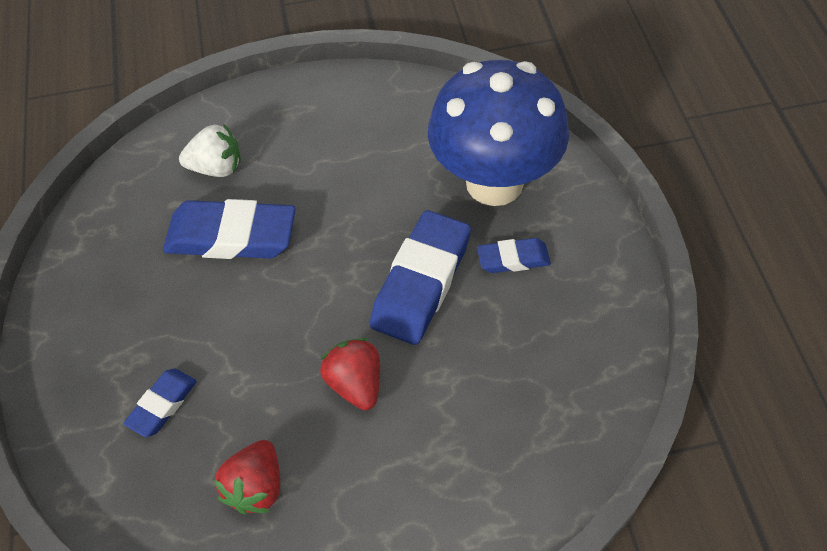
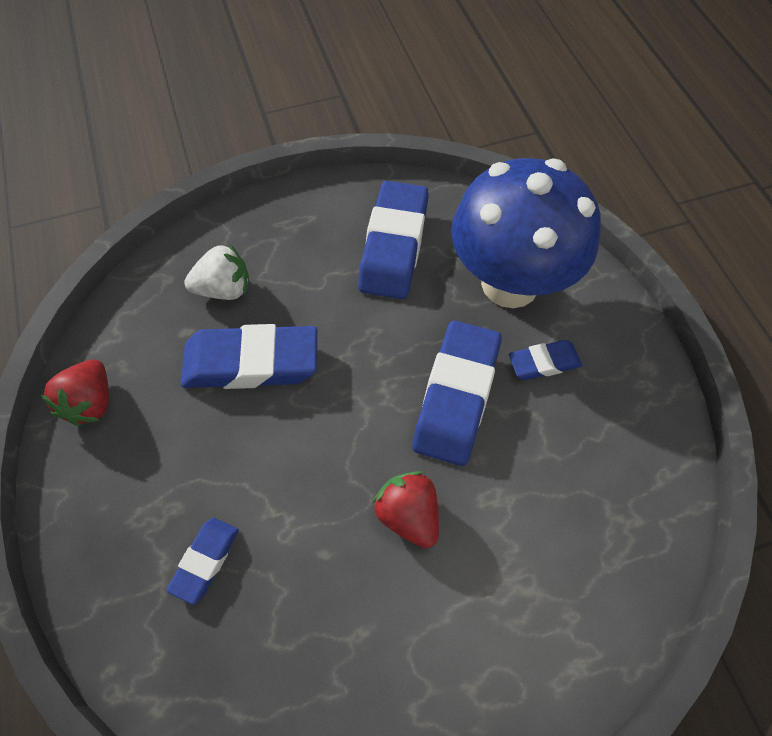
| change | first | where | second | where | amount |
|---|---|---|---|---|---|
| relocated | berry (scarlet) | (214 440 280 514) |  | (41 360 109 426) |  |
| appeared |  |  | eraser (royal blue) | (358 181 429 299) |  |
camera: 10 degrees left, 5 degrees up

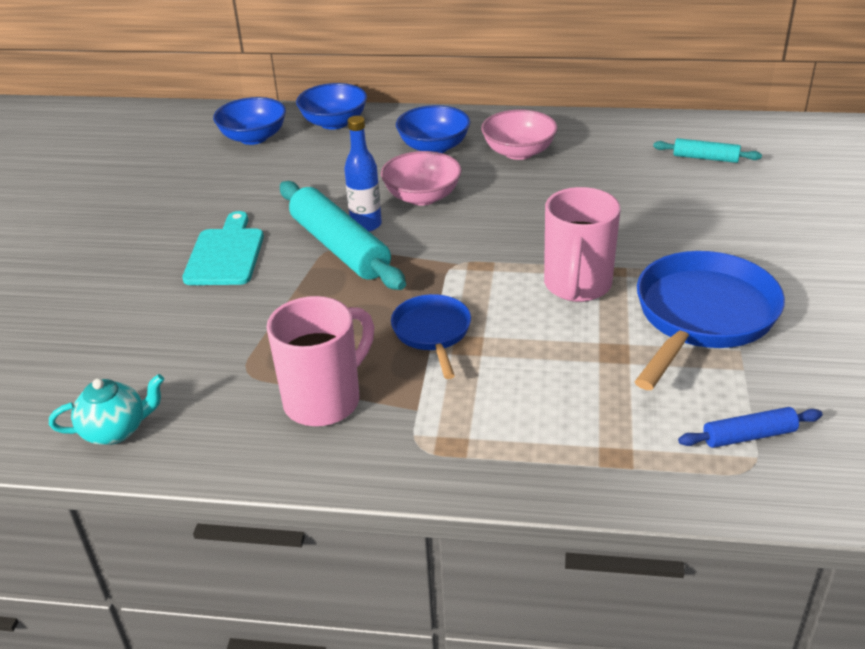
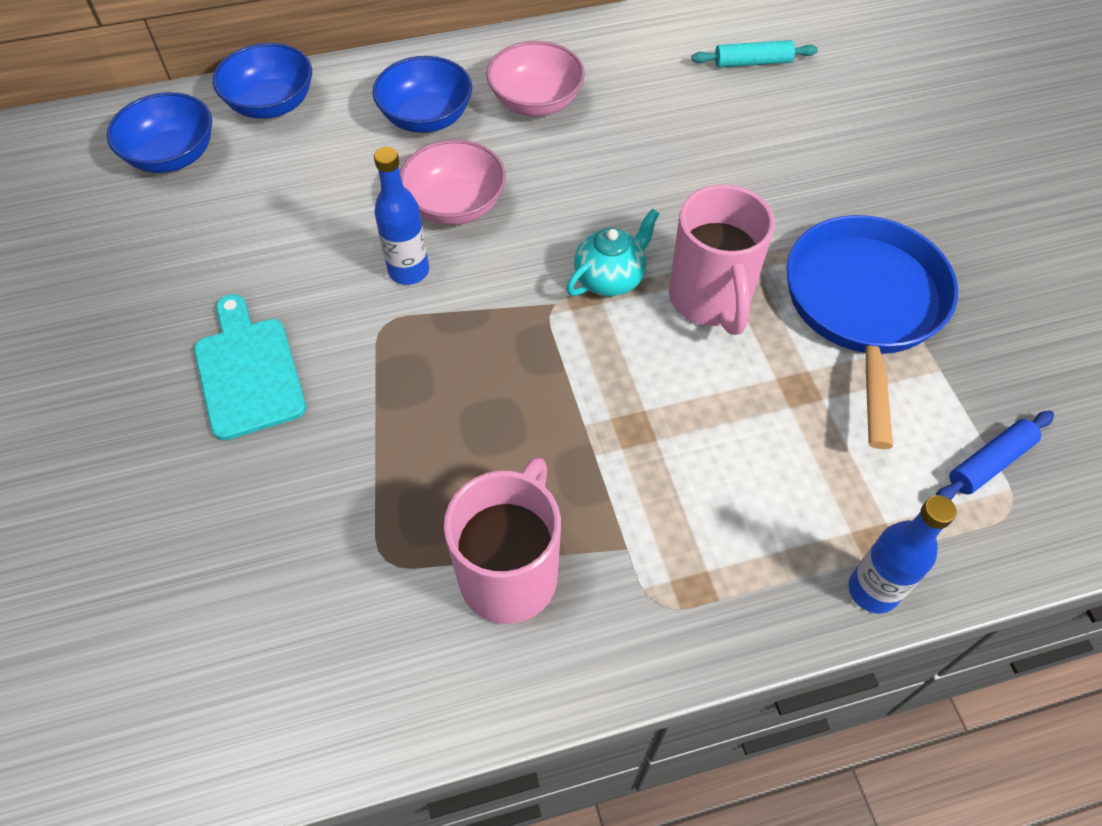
| change | first | where | second | where | amount |
|---|---|---|---|---|---|
| missing | dough roller (aqua) | (280 181 406 290) |  |  |  |
| missing | pan (royal blue) | (391 294 471 379) |  |  |  |
| relocated | tea pot (aqua) | (49 374 164 445) |  | (566 209 659 297) |  |
| appeared |  |  | flask (royal blue) | (849 495 957 614) |  |
camera: 25 degrees left, 20 degrees up

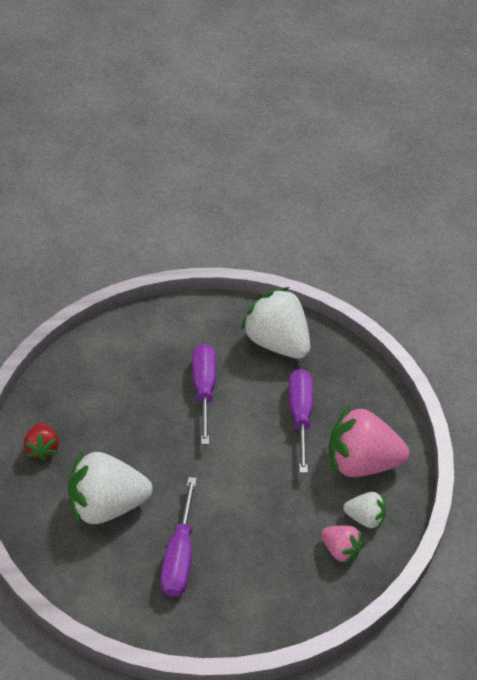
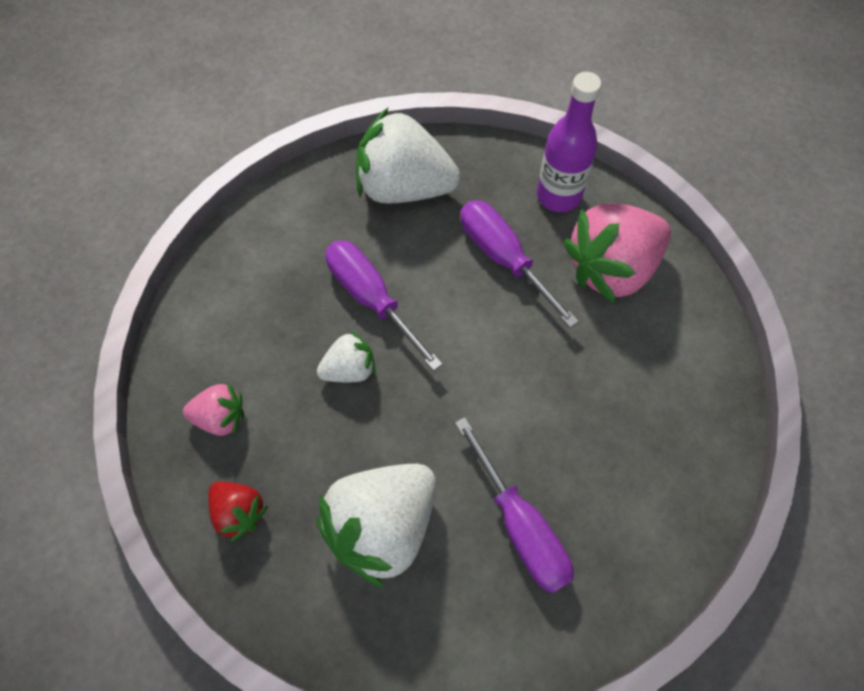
| change | first | where | second | where | amount |
|---|---|---|---|---|---|
| relocated | berry (snow-white) | (343 492 386 530) |  | (317 331 375 383) |  |
| relocated | berry (rose-pink) | (321 526 363 564) |  | (183 383 244 436) |  |
| appeared |  |  | flask (purple) | (537 72 601 212) |  |
camera: 35 degrees left, 15 degrees up

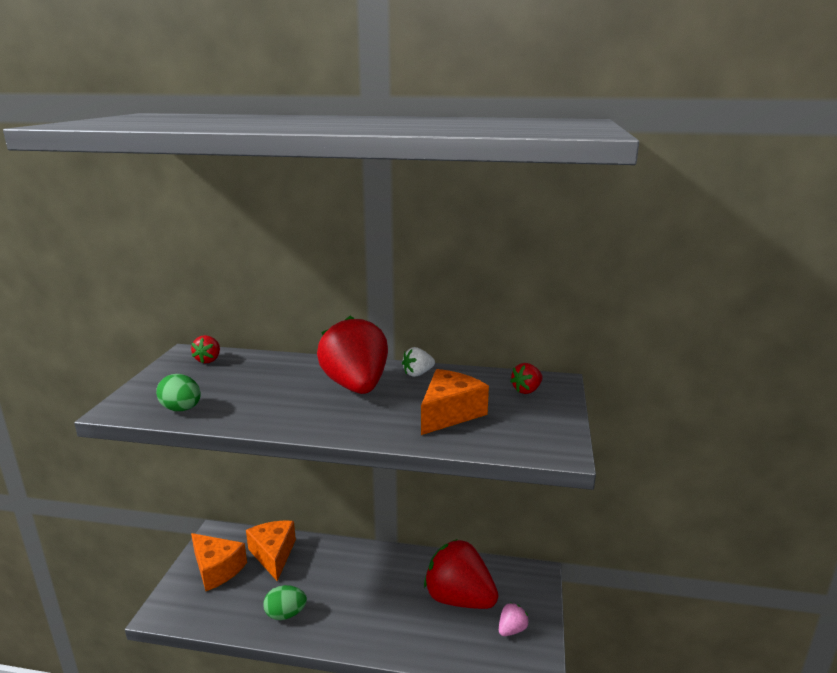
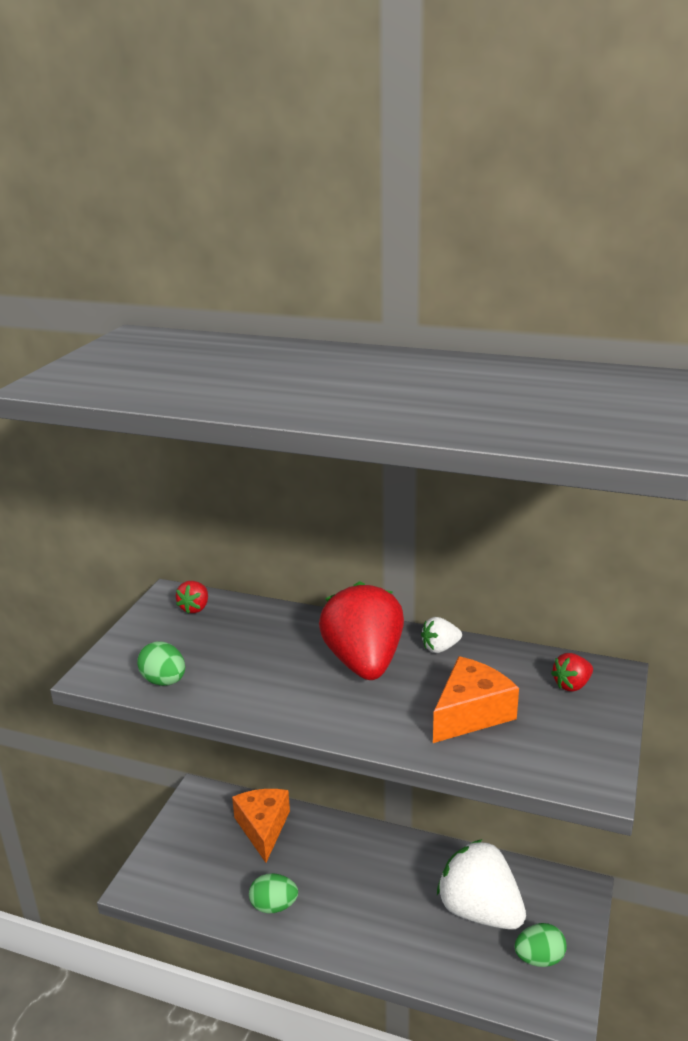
| change | first | where | second | where | amount |
|---|---|---|---|---|---|
| missing | piece of cheese (bright orange) | (191 533 247 591) |  |  |  |
| colour | berry (scarlet) | (424 539 499 609) | berry (snow-white) | (437 839 526 930) |  |
| exchanged | berry (rose-pink) | (499 602 529 636) | toy egg (emerald) | (515 923 567 967) |  |
camera: 10 degrees right, 5 degrees up

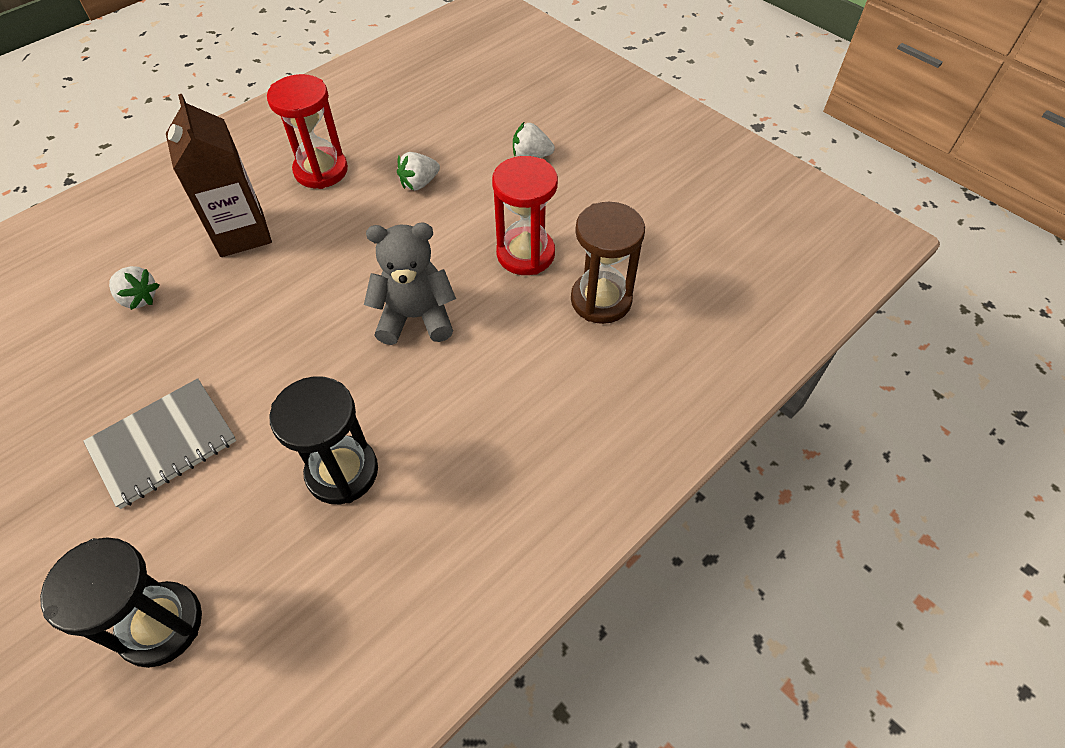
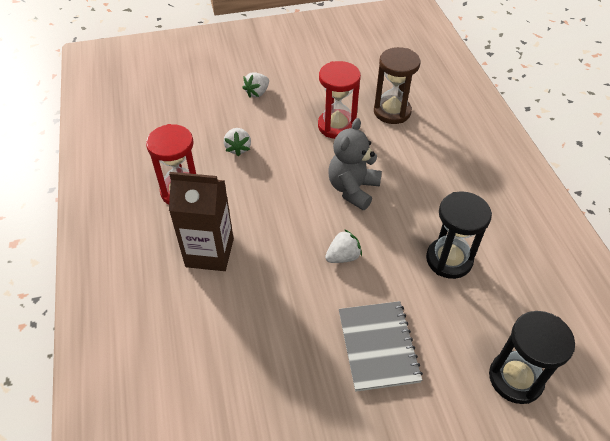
| change | first | where | second | where | amount |
|---|---|---|---|---|---|
| relocated | berry (snow-white) | (109 266 159 310) |  | (325 229 362 263) |  |
camera: 60 degrees left, 5 degrees down

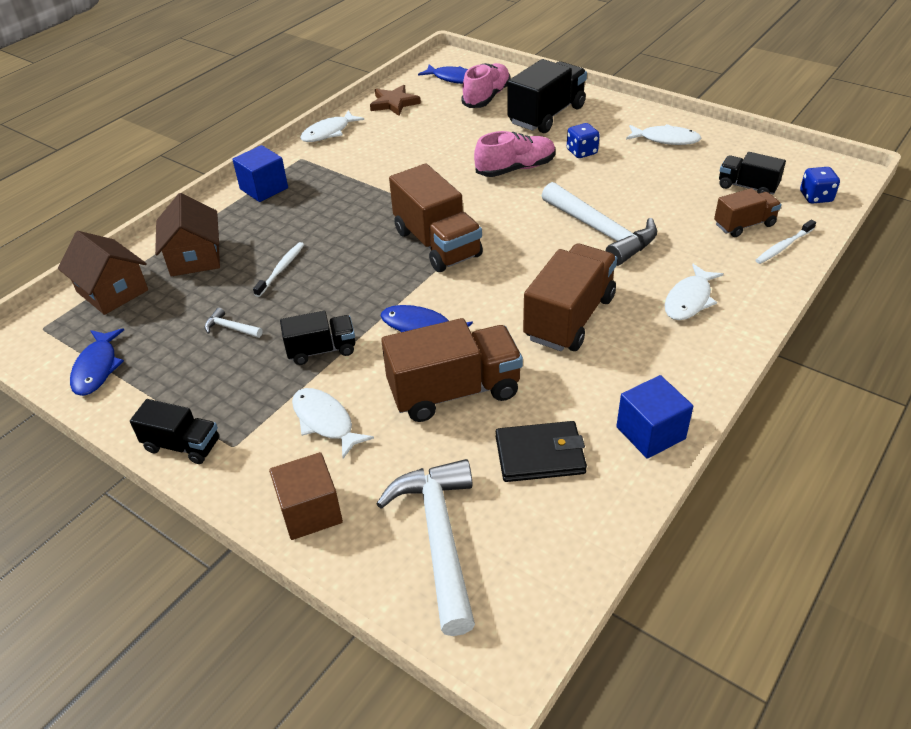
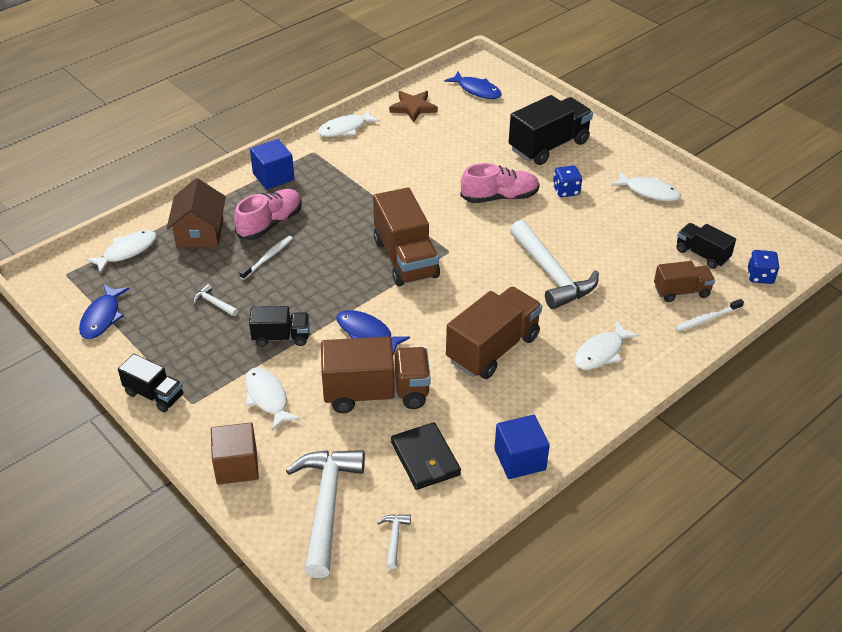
| change | first | where | second | where | amount |
|---|---|---|---|---|---|
| relocated | shoe (rose-pink) | (461 63 511 108) |  | (234 189 302 240) |  |
| exchanged | cottage (brown) | (58 231 148 315) | fish figure (snow-white) | (86 230 157 274) |  |
| spun | card wallet (jet-black) | (496 421 587 482) |  | (391 422 461 490) | 60 degrees clockwise |
| appeared |  |  | carpenter's hammer (snow-white) | (377 514 411 569) |  |
camera: 10 degrees right, 0 degrees up

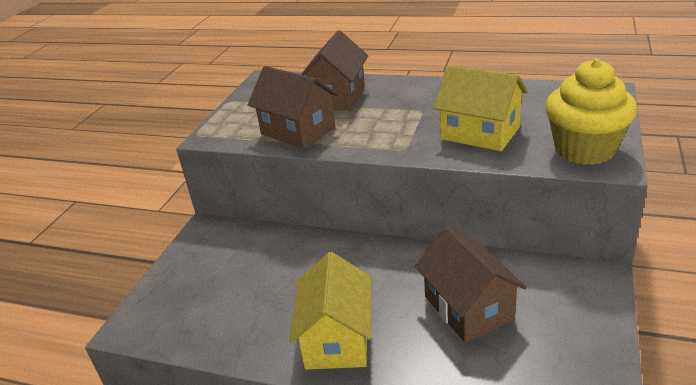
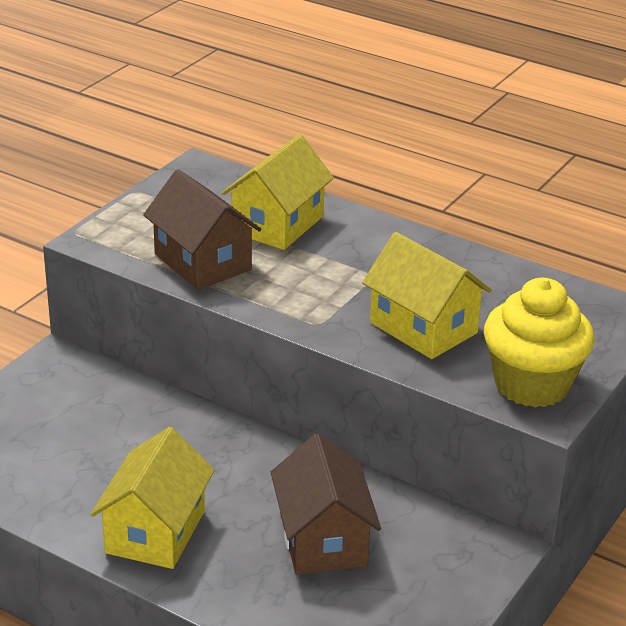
| change | first | where | second | where | amount |
|---|---|---|---|---|---|
| colour | cottage (brown) | (301 30 368 111) | cottage (golden) | (222 135 334 250) |  |
camera: 10 degrees right, 0 degrees up

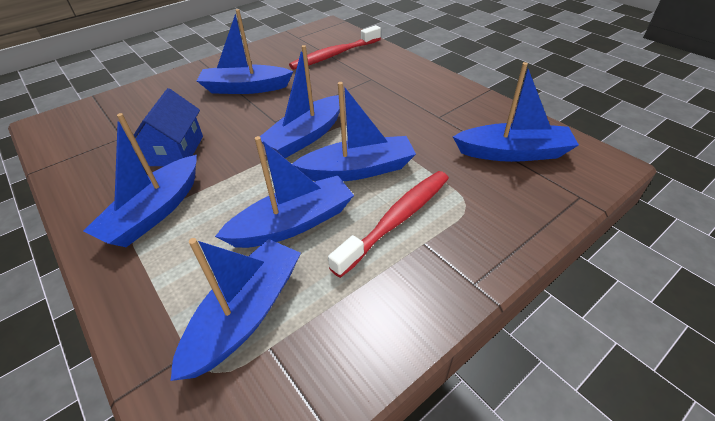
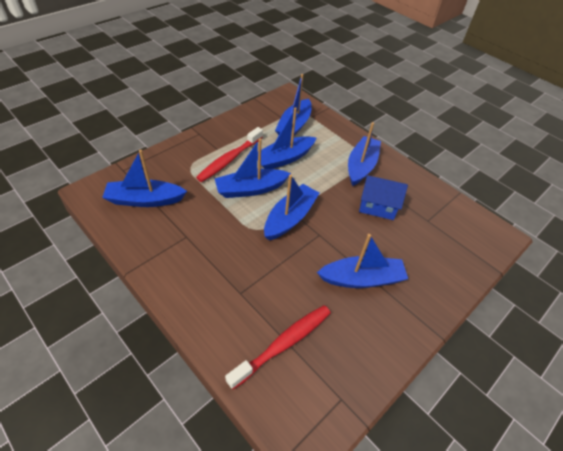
| change | first | where | second | where | amount |
|---|---|---|---|---|---|
| spun | cottage (royal blue) | (130 88 203 166) |  | (359 175 408 220) | 75 degrees counterclockwise |
camera: 170 degrees right, 5 degrees up

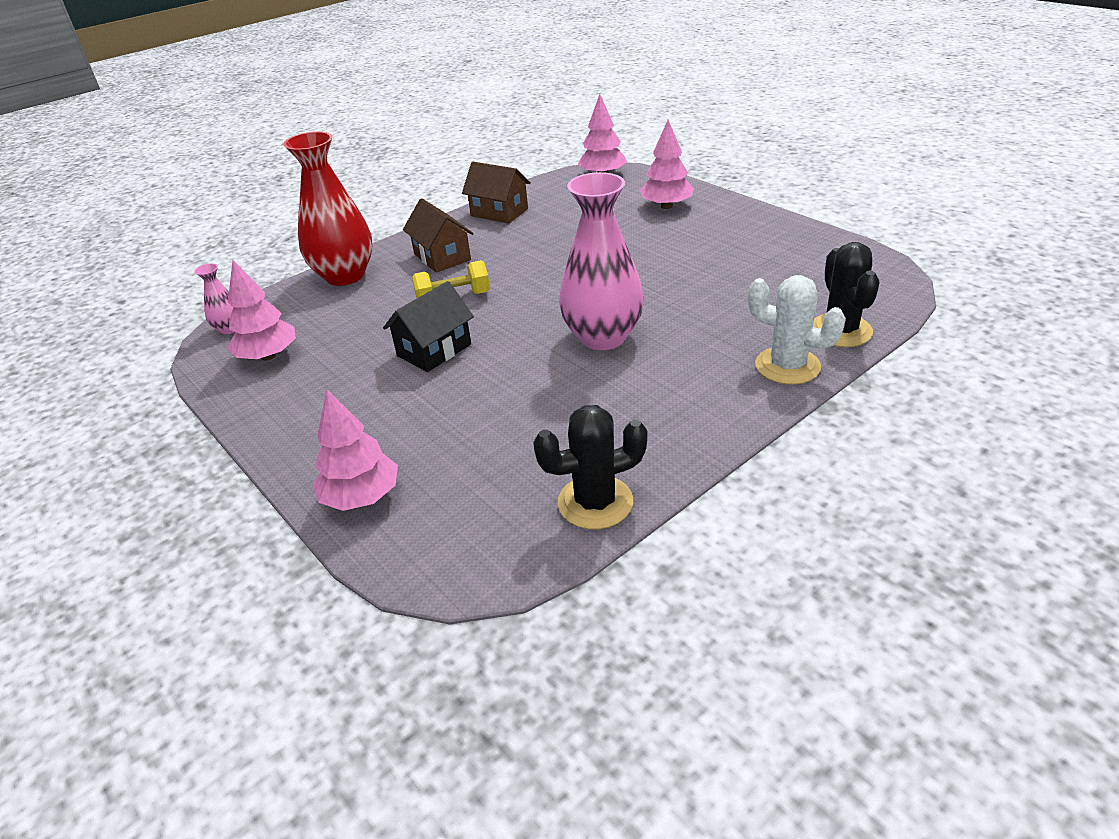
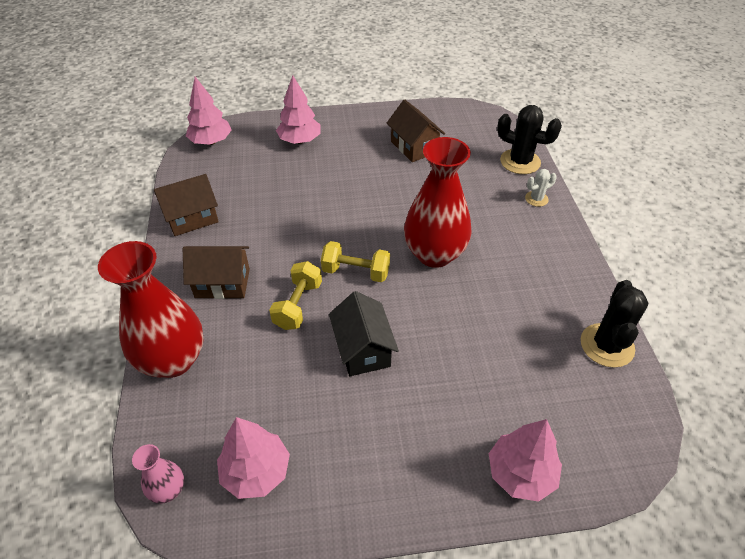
| change | first | where | second | where | amount |
|---|---|---|---|---|---|
| colour | flower vase (rose-pink) | (559 172 644 350) | flower vase (scarlet) | (404 137 472 268) |  |
| size | saguaro cactus (snow-white) | (748 275 846 385) |  | (525 169 557 207) | x0.54 |
| appeared |  |  | cottage (brown) | (387 100 445 162) |  |
| appeared |  |  | hand weight (golden) | (321 241 390 282) |  |
camera: 60 degrees left, 10 degrees up

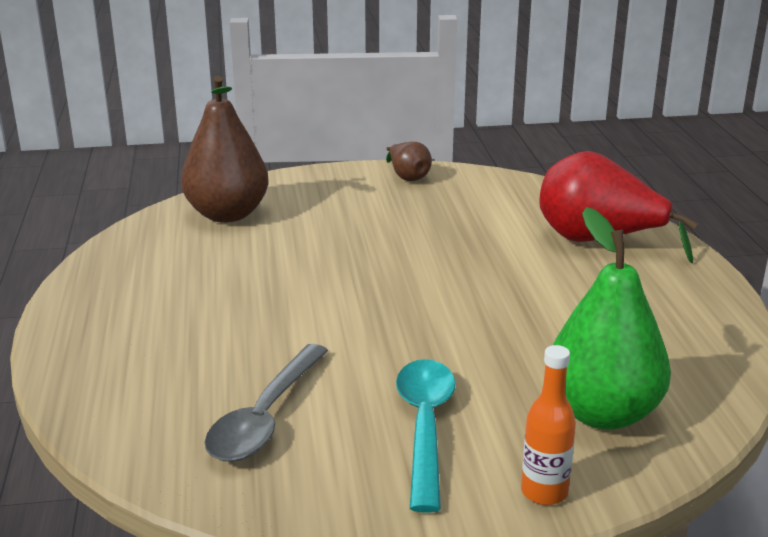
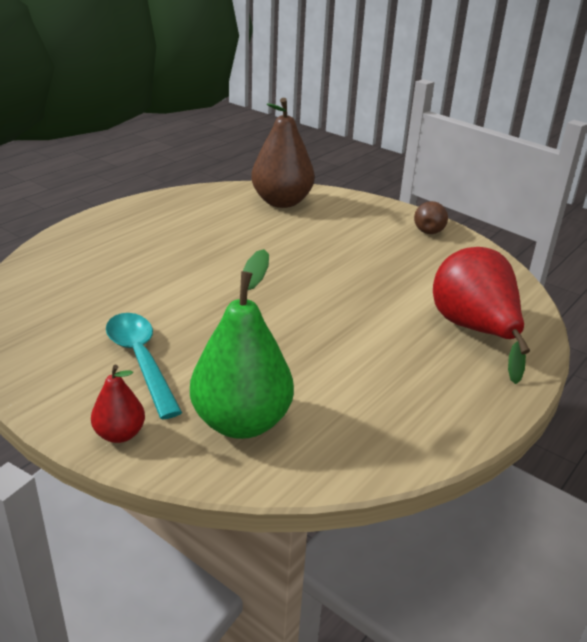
| change | first | where | second | where | amount |
|---|---|---|---|---|---|
| missing | spoon (grey) | (204 344 328 462) |  |  |  |
| exchanged | flask (bright orange) | (521 345 576 505) | pear (scarlet) | (91 365 145 443) |  |
| spun | spoon (aqua) | (396 359 456 513) |  | (106 313 182 419) | 75 degrees counterclockwise |
camera: 45 degrees right, 5 degrees up

